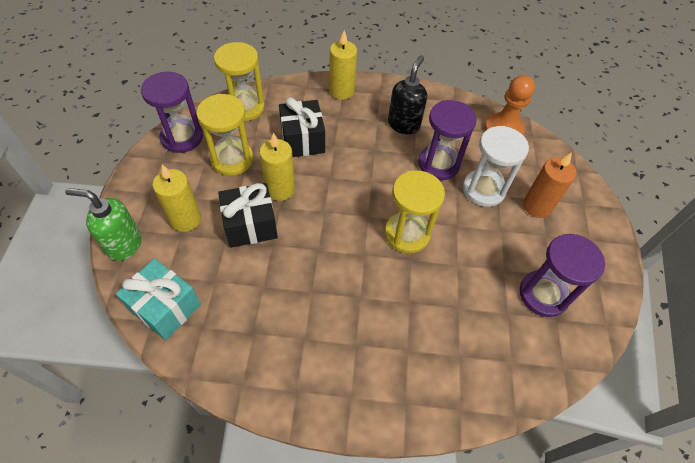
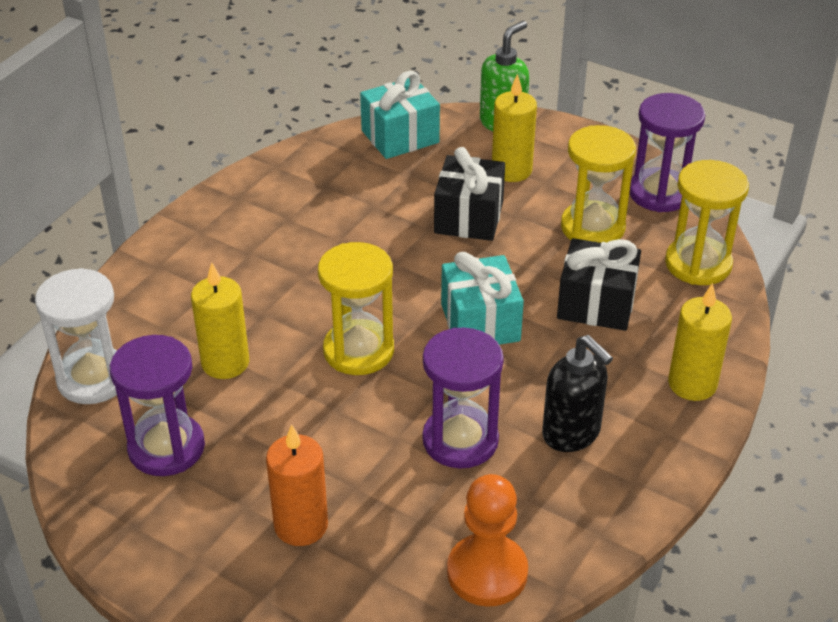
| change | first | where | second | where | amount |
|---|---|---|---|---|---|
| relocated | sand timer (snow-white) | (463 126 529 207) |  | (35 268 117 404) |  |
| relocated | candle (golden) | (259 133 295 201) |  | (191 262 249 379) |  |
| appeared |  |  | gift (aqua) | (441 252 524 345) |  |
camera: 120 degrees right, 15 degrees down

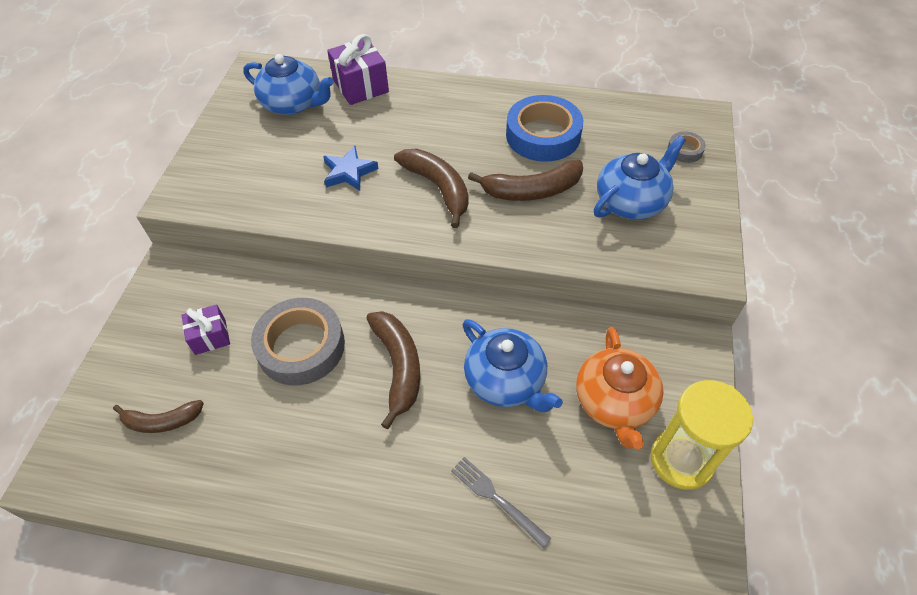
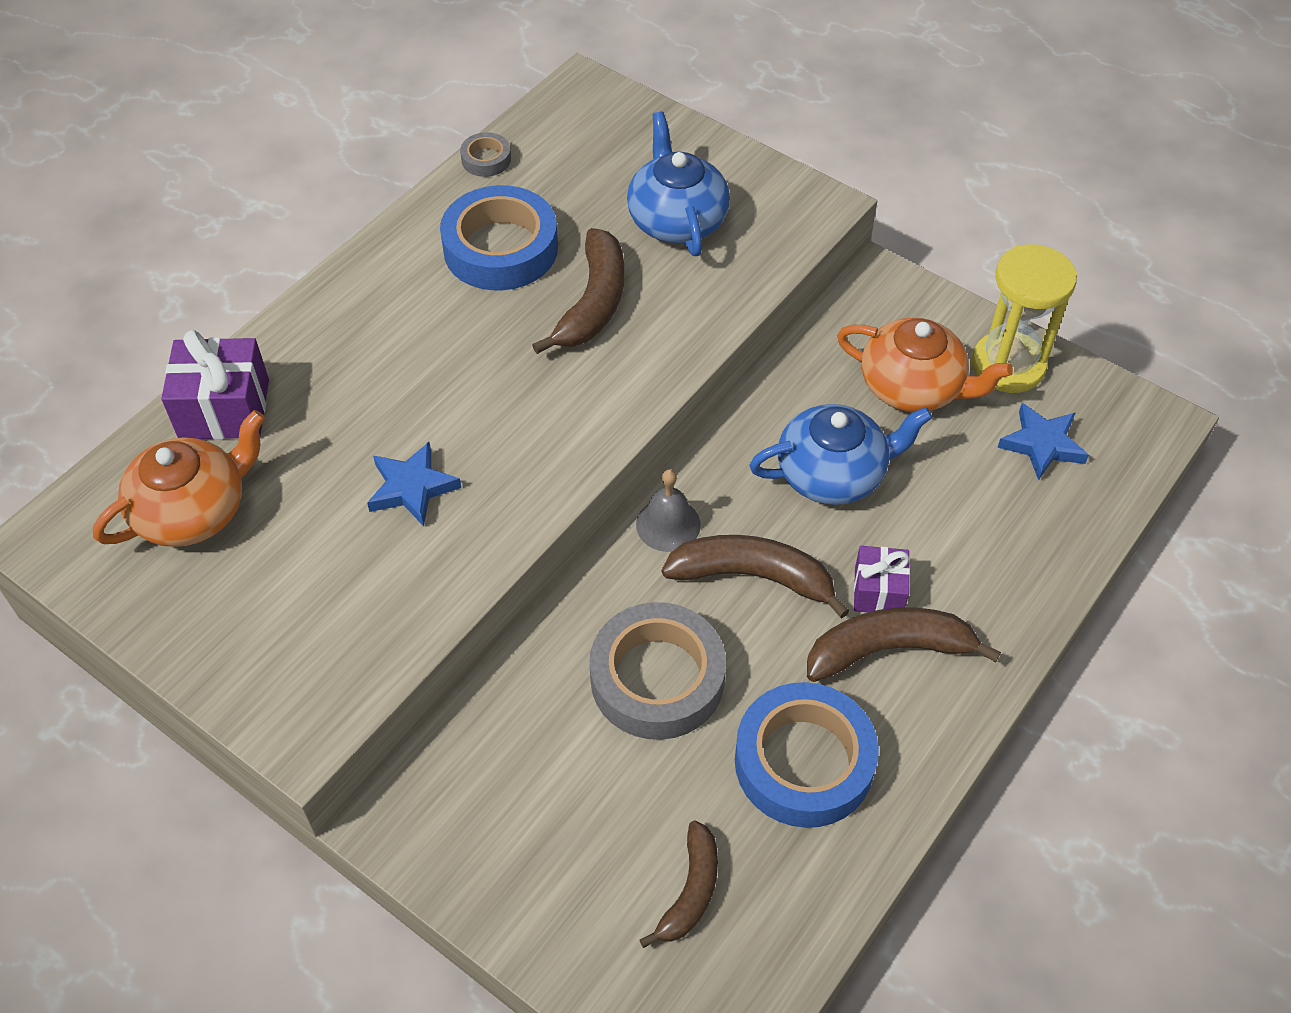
| change | first | where | second | where | amount |
|---|---|---|---|---|---|
| colour | tea pot (royal blue) | (243 54 334 115) | tea pot (bright orange) | (93 410 265 547) |  |
| relocated | tape (grey) | (667 131 706 163) |  | (460 132 511 177) |  |
| relocated | banana fruit (brown) | (394 149 469 228) |  | (807 608 1001 682) |  |
| relocated | gift (purple) | (182 304 230 355) |  | (854 546 910 612) |  |
| missing | dinner fork (grey) | (451 457 552 548) |  |  |  |
| appeared |  |  | star shape (royal blue) | (997 403 1089 481) |  |
| appeared |  |  | school bell (grey) | (636 469 701 552) |  |
| appeared |  |  | tape (royal blue) | (735 682 879 828) |  |
camera: 65 degrees left, 0 degrees up

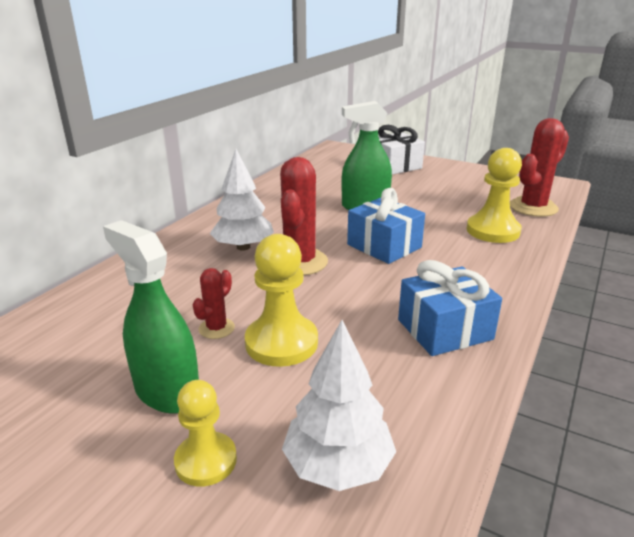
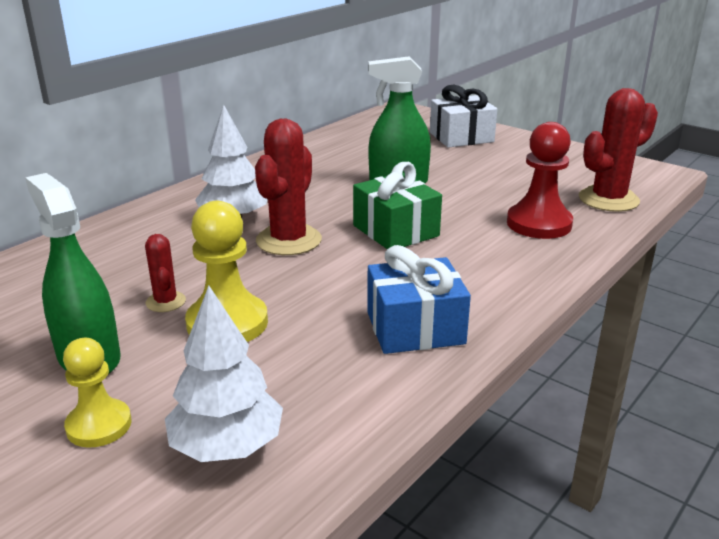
| change | first | where | second | where | amount |
|---|---|---|---|---|---|
| colour | game pawn (golden) | (467 148 522 243) | game pawn (scarlet) | (507 122 573 239) |  |
| colour | gift (royal blue) | (347 188 425 264) | gift (emerald) | (353 162 442 249) |  |
| spun | saguaro cactus (scarlet) | (193 268 235 339) |  | (145 234 186 312) | 60 degrees counterclockwise |
camera: 10 degrees right, 0 degrees up

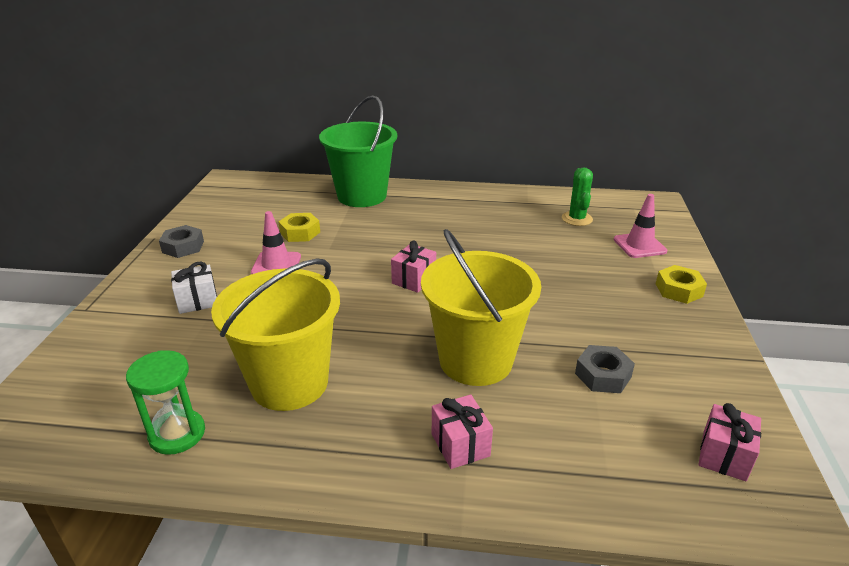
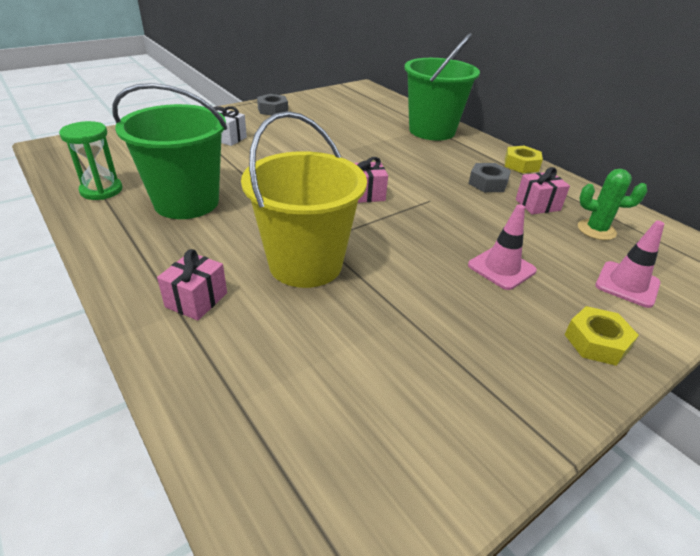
| change | first | where | second | where | amount |
|---|---|---|---|---|---|
| spun | saguaro cactus (emerald) | (562 167 593 226) |  | (578 169 647 240) | 60 degrees clockwise |
| relocated | safety cone (rose-pink) | (251 211 301 274) |  | (468 204 537 290) |  |
| relocated | hex nut (golden) | (279 213 320 242) |  | (505 146 543 173) |  |
| colour | bucket (golden) | (211 259 340 411) | bucket (emerald) | (112 83 227 219) |  |
| relocated | hex nut (grey) | (575 345 635 393) |  | (468 163 511 192) |  |
| relocated | gift (rose-pink) | (698 403 761 481) |  | (516 167 570 214) |  |
camera: 45 degrees right, 5 degrees up

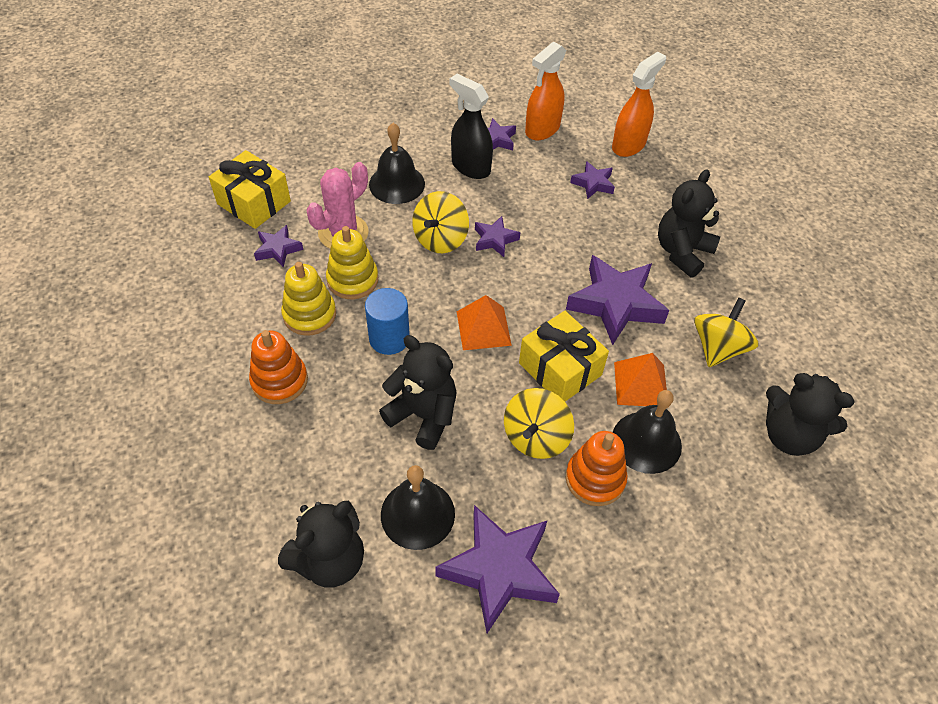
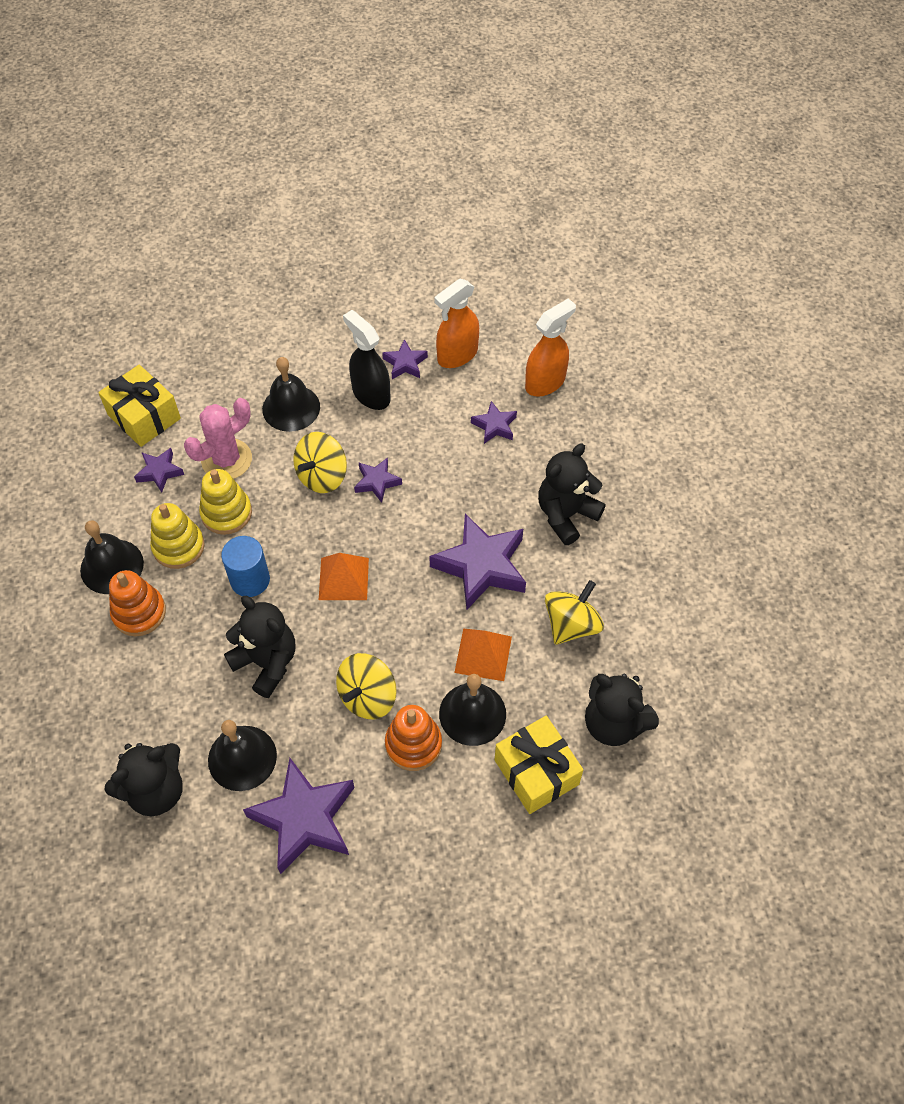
| change | first | where | second | where | amount |
|---|---|---|---|---|---|
| relocated | gift (golden) | (519 311 609 401) |  | (495 716 583 814) |  |
| appeared |  |  | school bell (jet-black) | (80 520 144 594) |  |
camera: 10 degrees right, 5 degrees up

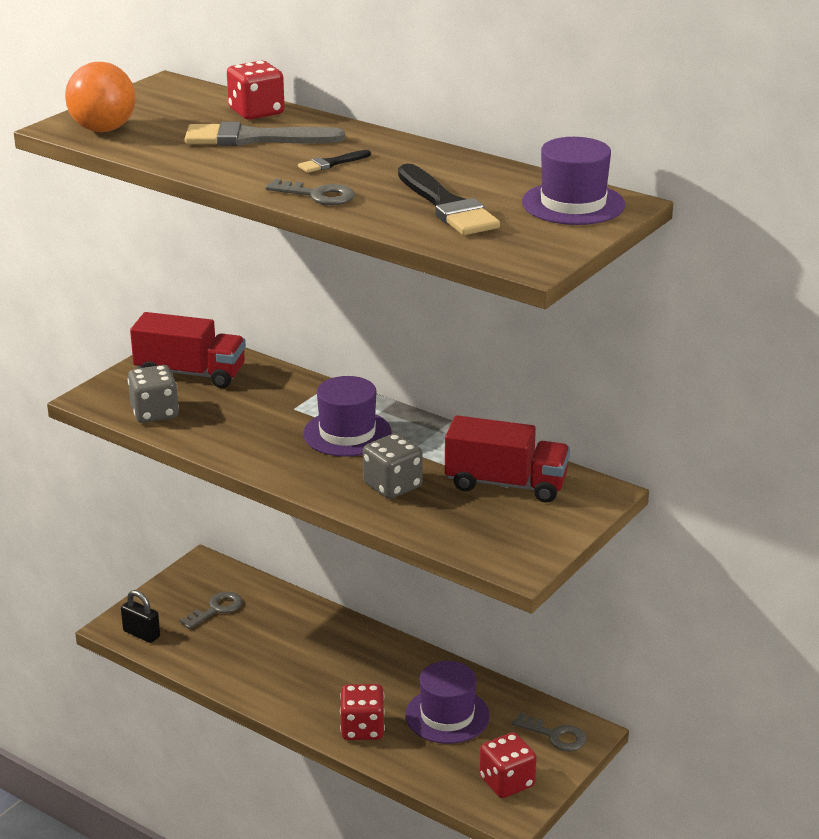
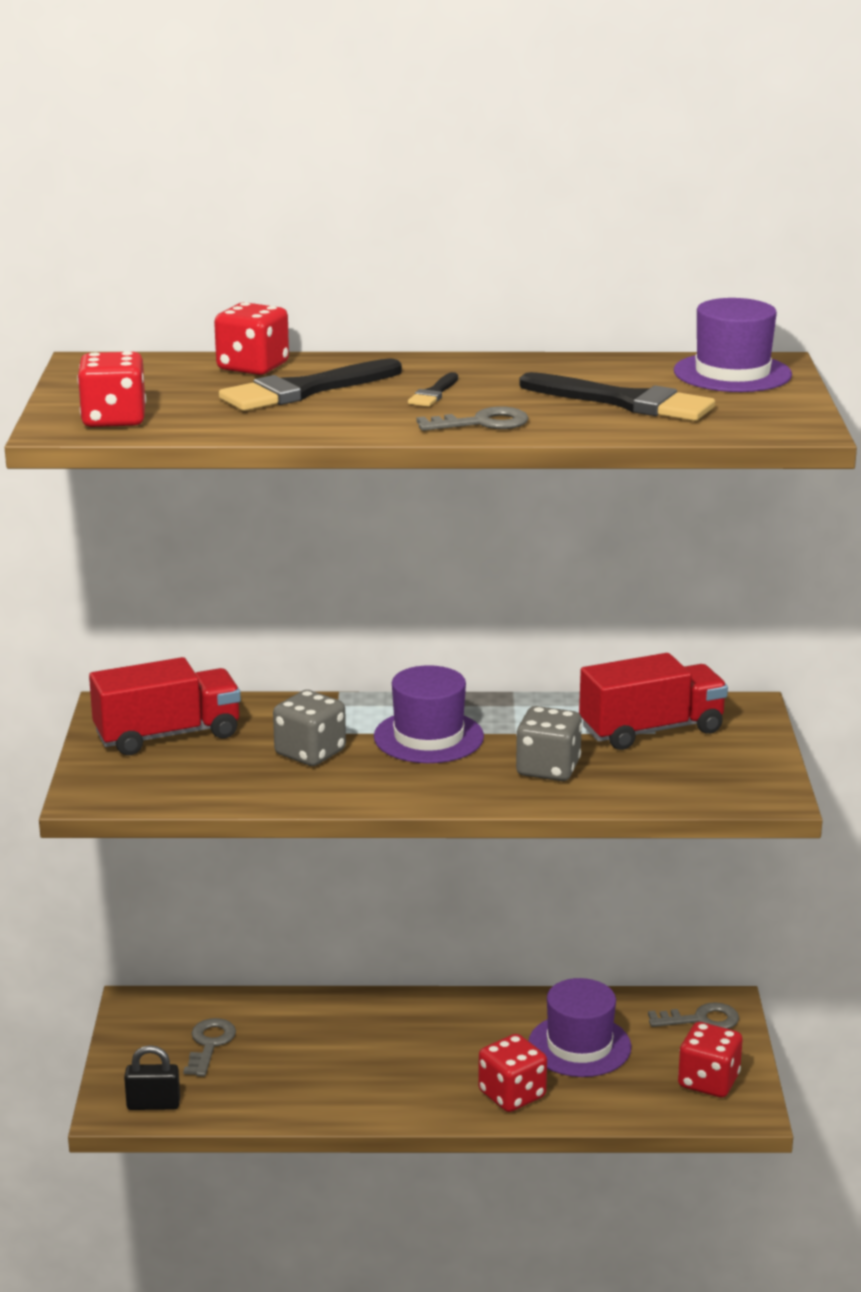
| change | first | where | second | where | amount |
|---|---|---|---|---|---|
| exchanged | ball (bright orange) | (65 62 136 132) | game die (scarlet) | (77 351 146 427) |  |
| colour | paintbrush (grey) | (185 122 345 146) | paintbrush (jet-black) | (219 358 402 411) |  |
| relocated | game die (grey) | (128 365 179 423) |  | (273 690 346 766) |  |
camera: 35 degrees left, 5 degrees down

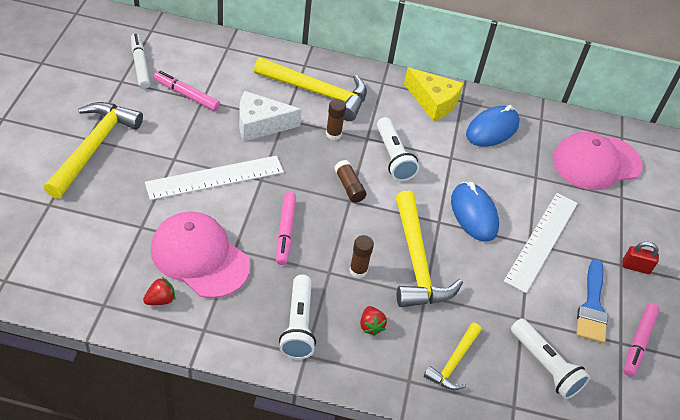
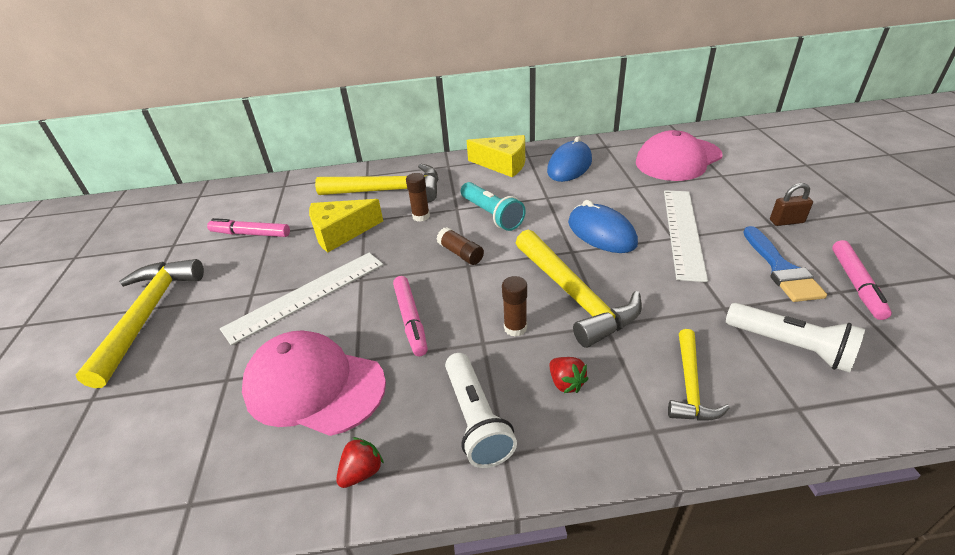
| change | first | where | second | where | amount |
|---|---|---|---|---|---|
| missing | marker (snow-white) | (131 33 150 89) |  |  |  |
| colour | piece of cheese (snow-white) | (239 91 302 141) | piece of cheese (golden) | (309 199 383 253) |  |
| colour | torch (snow-white) | (377 117 419 181) | torch (aqua) | (461 182 526 231) |  |
| colour | lock (scarlet) | (622 242 659 274) | lock (brown) | (770 183 813 226) |  |
| relocated | berry (scarlet) | (143 277 175 305) |  | (336 437 384 488) |  |
camera: 10 degrees left, 10 degrees down

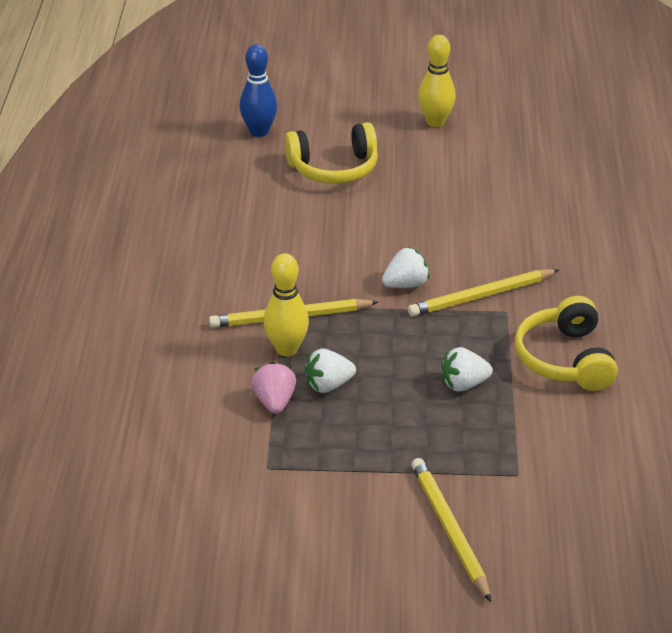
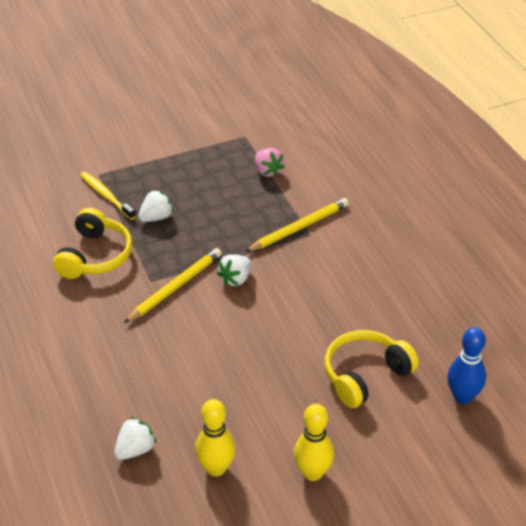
| change | first | where | second | where | amount |
|---|---|---|---|---|---|
| relocated | bowling pin (golden) | (264 253 309 356) |  | (195 399 236 476) |  |
| spun | headset (golden) | (515 296 618 391) |  | (53 208 132 279) | 45 degrees clockwise |
| relocated | berry (snow-white) | (305 349 356 393) |  | (114 417 157 460) |  |
| missing | lead pencil (golden) | (411 458 491 602) |  |  |  |
| appeared |  |  | toothbrush (golden) | (80 172 136 220) |  |
camera: 155 degrees right, 5 degrees up

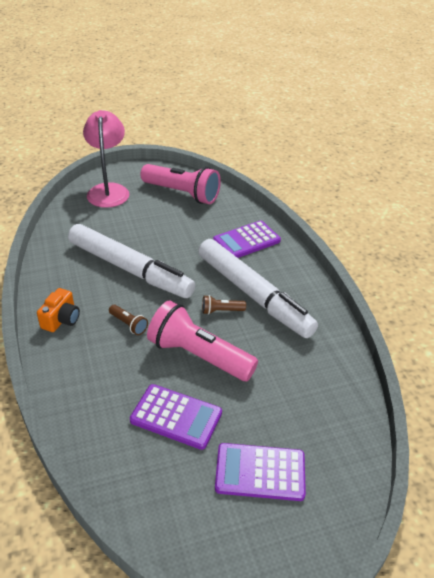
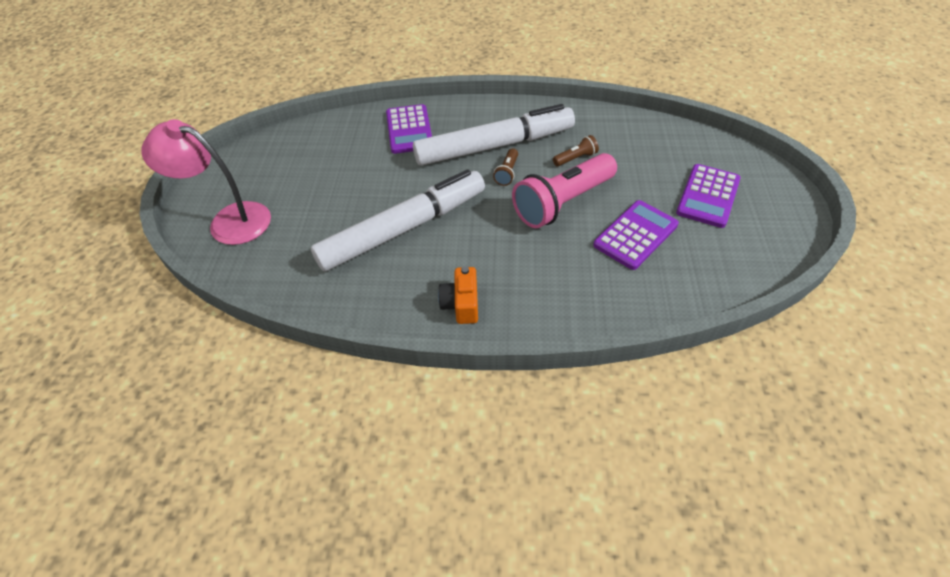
| change | first | where | second | where | amount |
|---|---|---|---|---|---|
| missing | torch (rose-pink) | (140 164 221 204) |  |  |  |
| spun | photo camera (bright orange) | (37 288 80 332) |  | (438 266 478 324) | 135 degrees counterclockwise |
| relocated | torch (brown) | (109 305 148 335) |  | (553 135 599 166) |  |
camera: 65 degrees left, 10 degrees up

